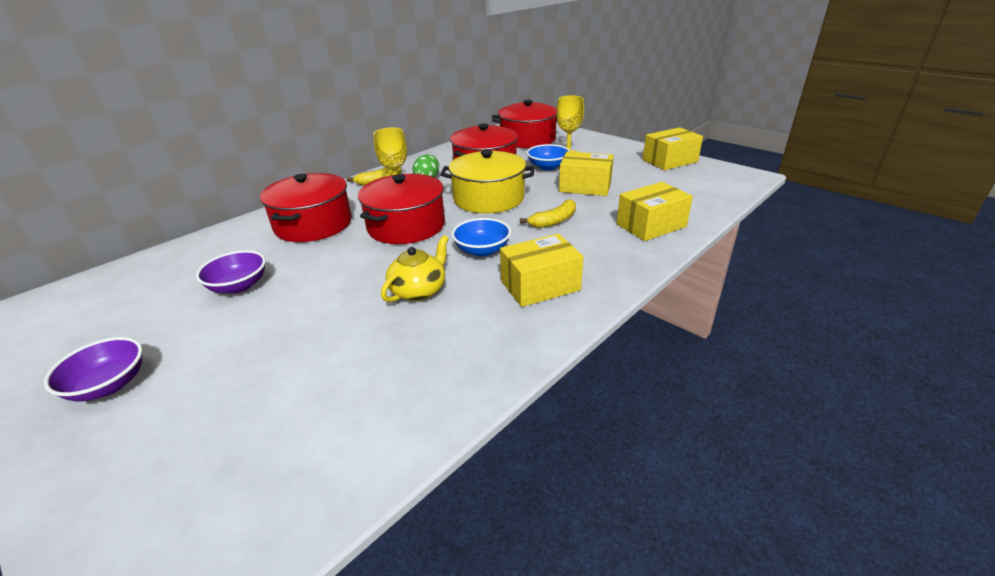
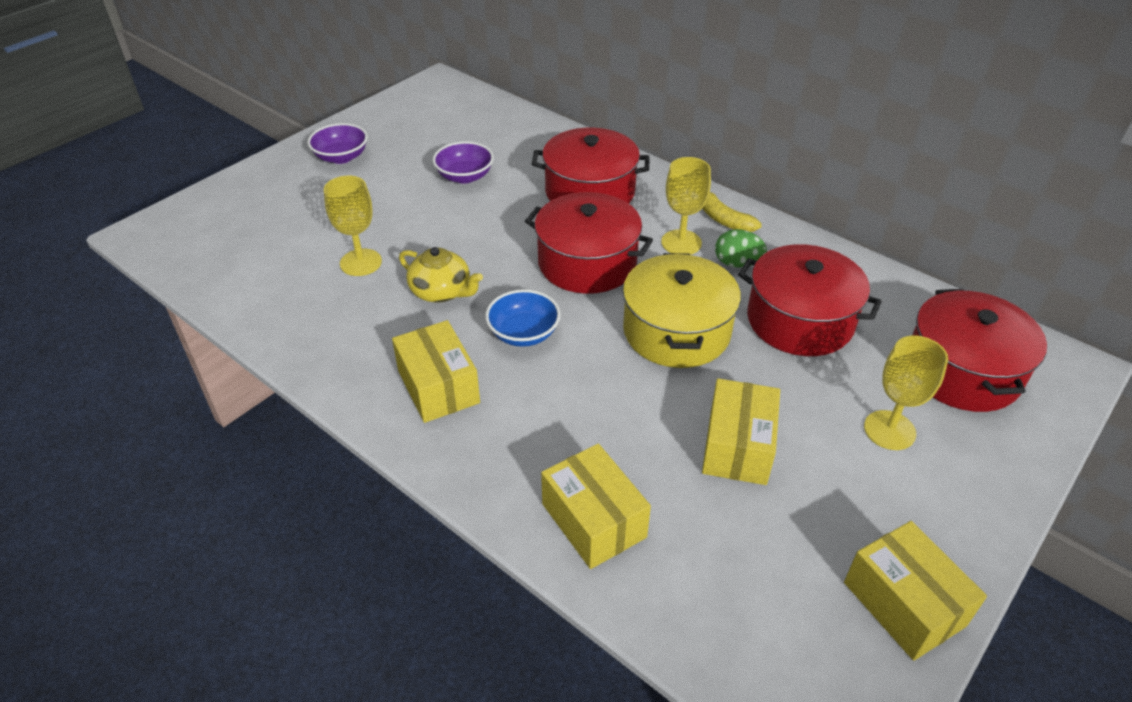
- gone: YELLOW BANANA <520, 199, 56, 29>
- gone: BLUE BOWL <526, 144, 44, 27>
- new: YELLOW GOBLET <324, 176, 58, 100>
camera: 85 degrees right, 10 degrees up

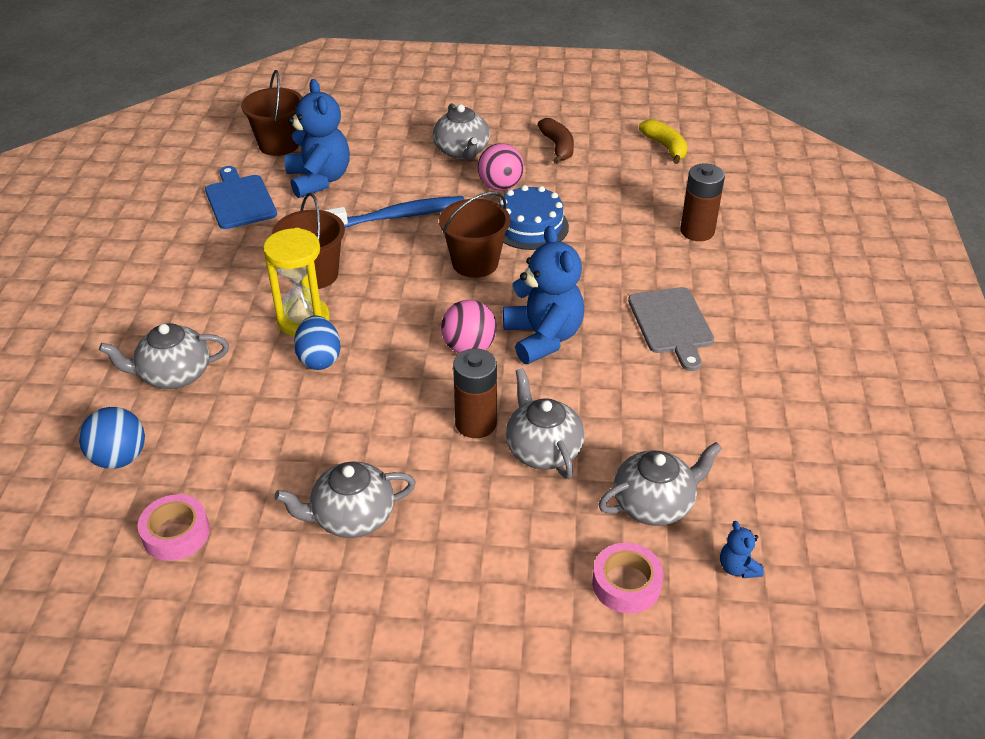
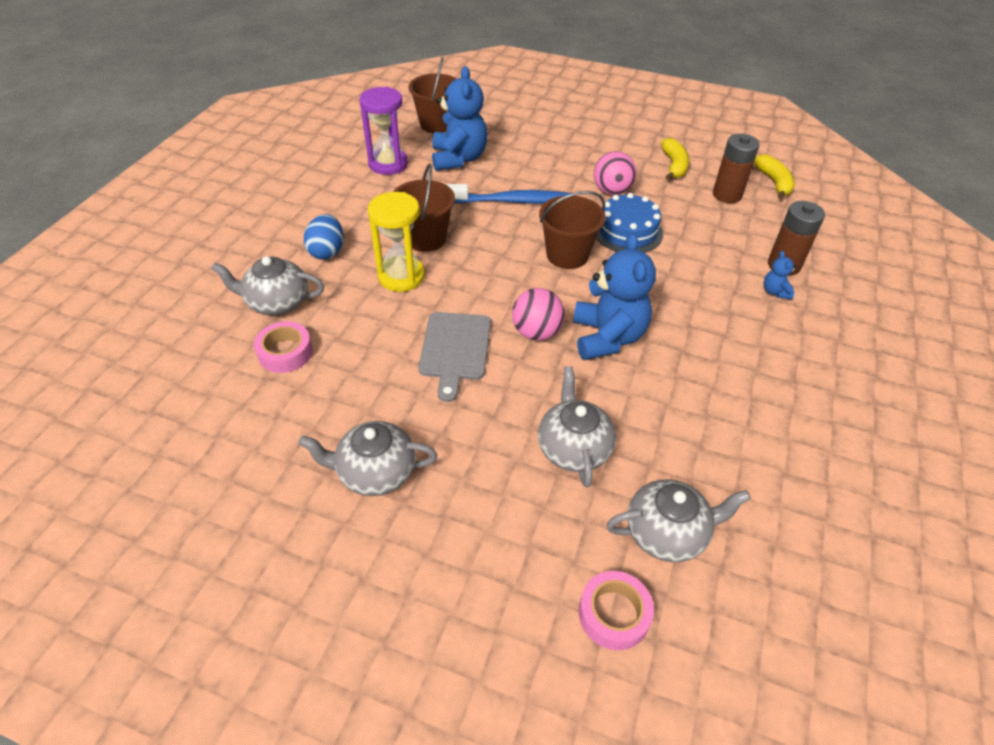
- gone: BLUE BALL <79, 407, 66, 62>
- gone: GREY TEAPOT <433, 103, 57, 57>
- shifted: PINK TAPE <138, 494, 72, 67> to <254, 321, 59, 52>
- shifted: BLUE EGG <294, 315, 47, 55> to <304, 214, 40, 46>
- shifted: BROWN BATTERY <453, 348, 44, 90> to <713, 134, 47, 69>
- shifted: GREY CUTTING BOARD <628, 287, 86, 84> to <418, 312, 73, 90>
- shifted: BLUE TEDDY BEAR <720, 521, 44, 57> to <763, 251, 33, 48>
- swapped: BLUE CUTTING BOARD <205, 166, 72, 63> to PURPLE HOURGLASS <359, 87, 49, 88>
- repainted: BROWN BANANA <537, 118, 37, 46> to YELLOW BANANA <661, 138, 28, 42>
camera: 15 degrees right, 5 degrees up

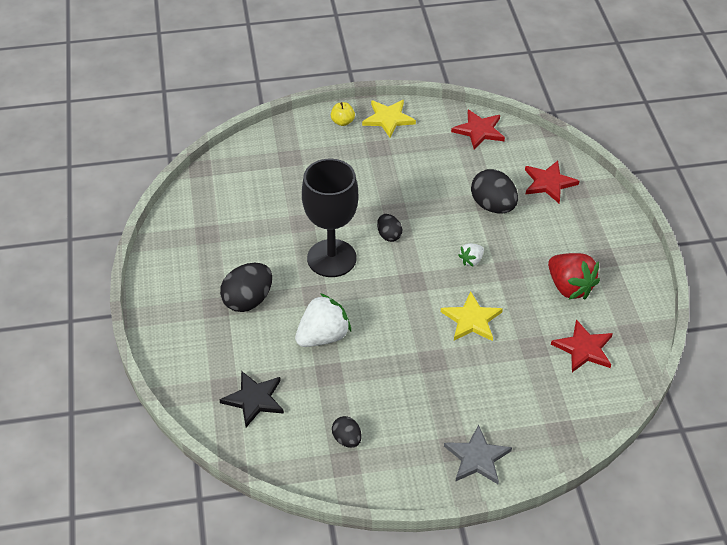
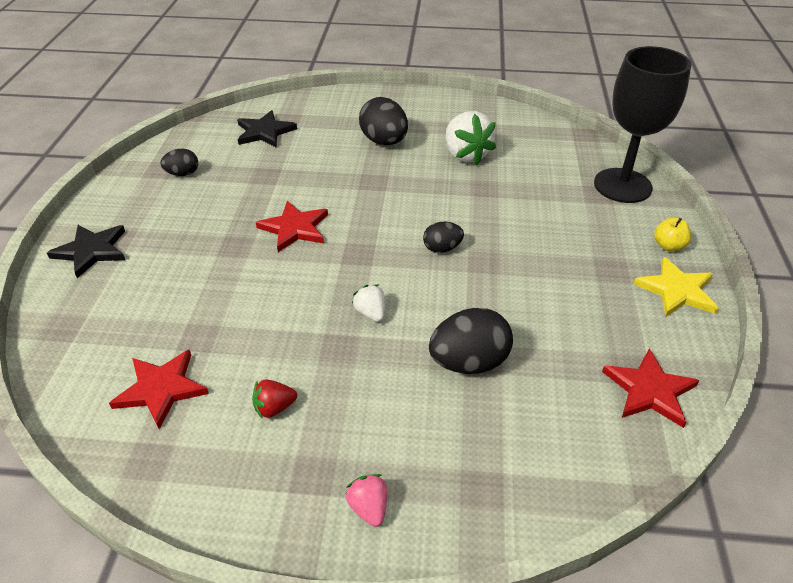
- gone: YELLOW STAR <441, 292, 62, 49>
- new: PINK STRAWBERRY <345, 474, 43, 53>
- shifted: WHITE STRAWBERRY <295, 293, 56, 54> to <446, 111, 50, 54>
- shifted: BLACK GOBLET <302, 159, 56, 118> to <594, 46, 98, 157>
- shifted: RED STAR <525, 161, 54, 42> to <256, 201, 72, 51>
- repainted: GREY STAR <444, 425, 68, 59> to BLACK STAR <47, 225, 78, 53>
- scaled: RED STRAWBERRY <548, 253, 52, 46> = <252, 379, 45, 39> x0.51
camera: 105 degrees right, 5 degrees down

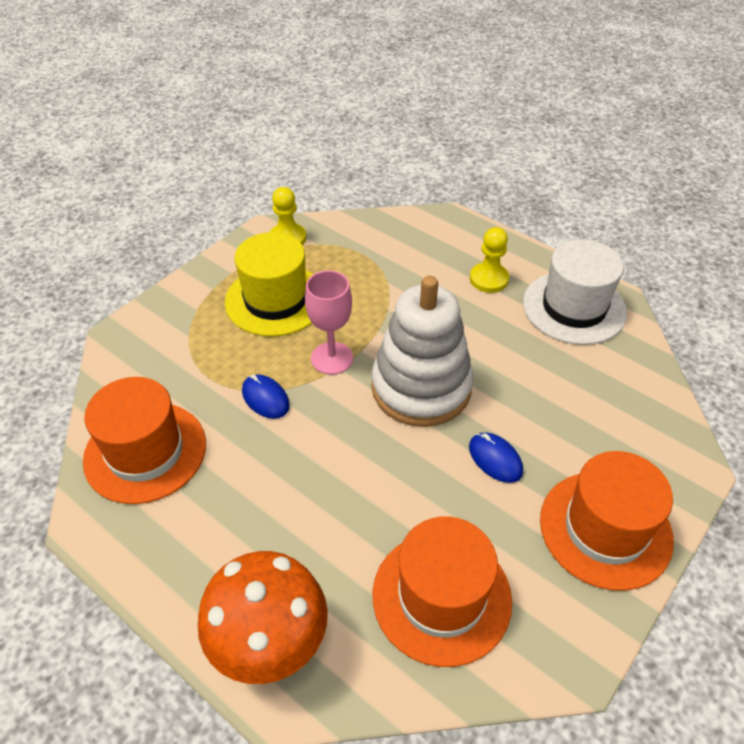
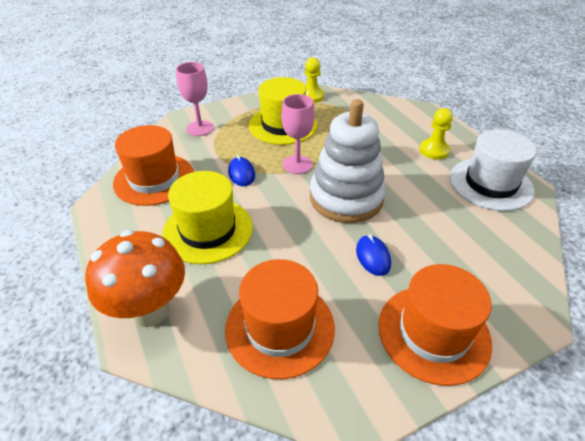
- new: YELLOW HAT <162, 171, 91, 93>
- new: PINK GOBLET <176, 62, 38, 74>
camera: 25 degrees right, 5 degrees down

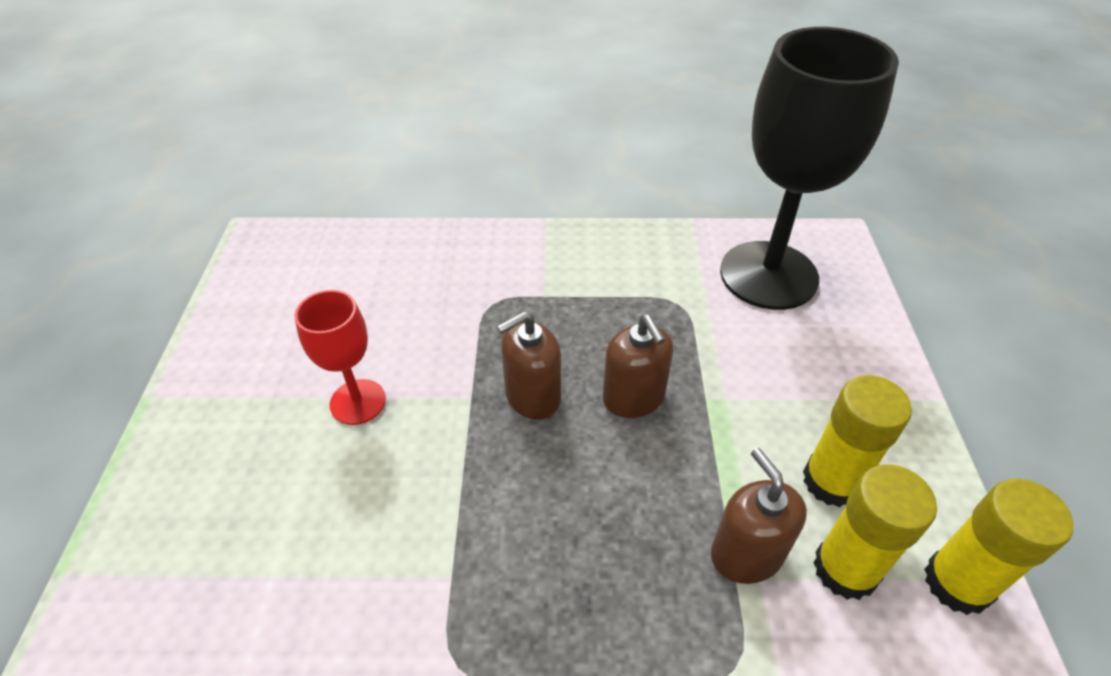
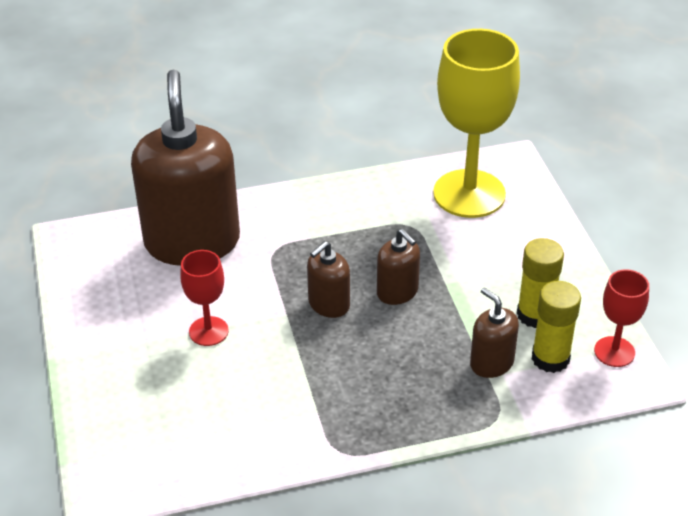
- new: BROWN SOAP DISPENSER <131, 70, 109, 196>
- swapped: YELLOW GLUE STICK <924, 479, 150, 136> to RED GOBLET <594, 269, 55, 98>
- repainted: BLACK GOBLET <720, 27, 179, 283> to YELLOW GOBLET <433, 29, 87, 189>
camera: 15 degrees left, 5 degrees down

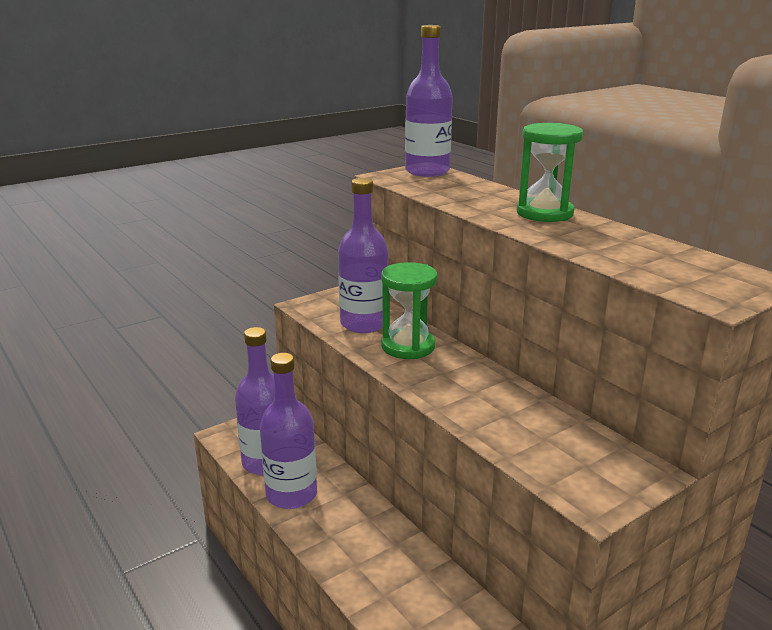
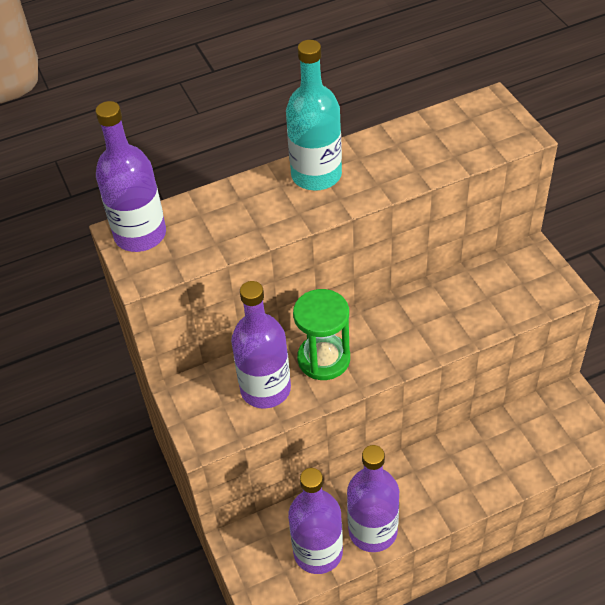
- swapped: GREEN HOURGLASS <516, 123, 67, 99> to TURQUOISE BOTTLE <286, 40, 56, 151>
camera: 75 degrees left, 25 degrees up

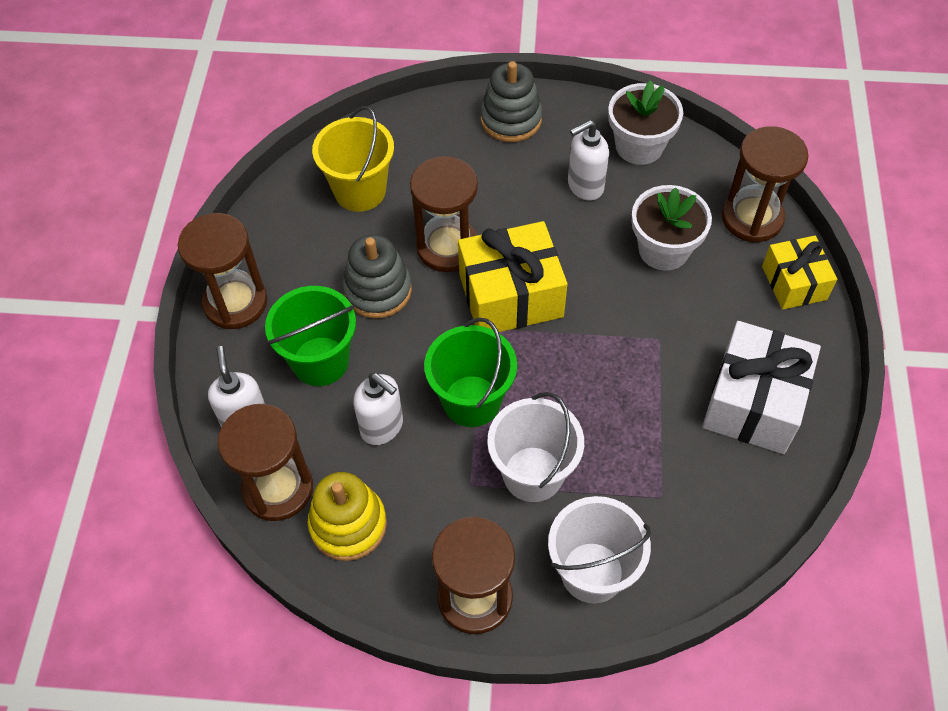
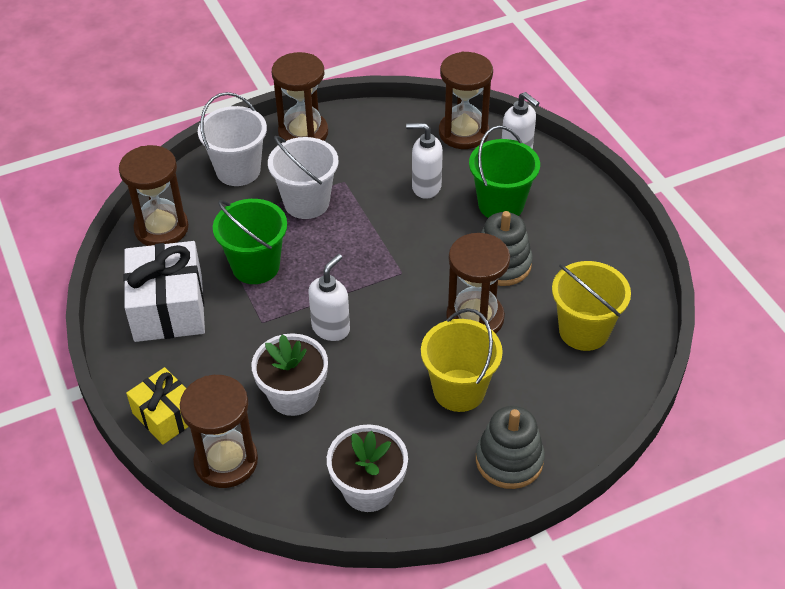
- gone: YELLOW STACKING TOY <307, 472, 80, 89>
- gone: YELLOW GIFT <458, 221, 109, 111>
- new: YELLOW BUCKET <421, 308, 82, 104>
- shifted: BROWN HOURGLASS <178, 213, 89, 116> to <119, 145, 70, 101>
- shifted: GREEN BUCKET <424, 318, 93, 109> to <213, 199, 74, 85>
- shifted: WHITE SOAP DISPENSER <568, 120, 41, 81> to <308, 254, 42, 87>
camera: 150 degrees right, 10 degrees down

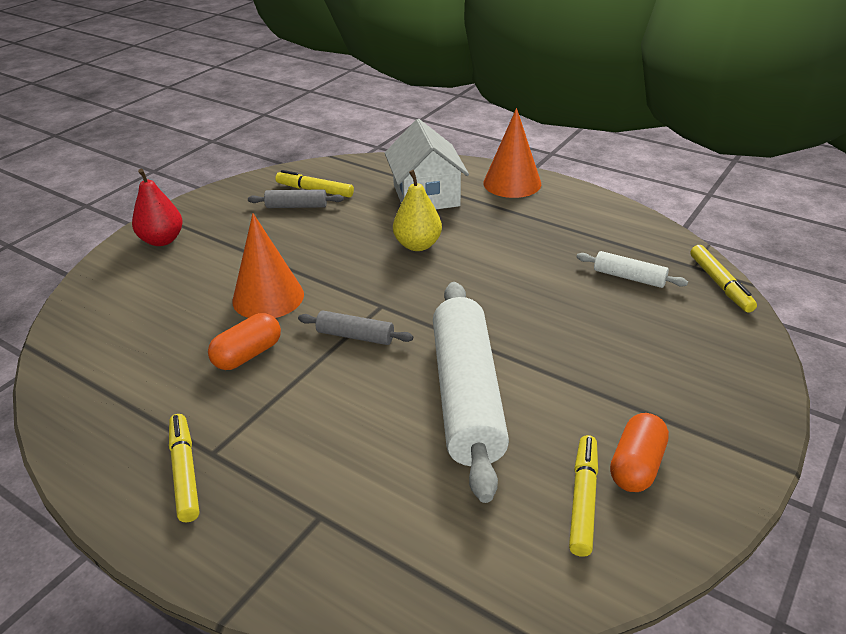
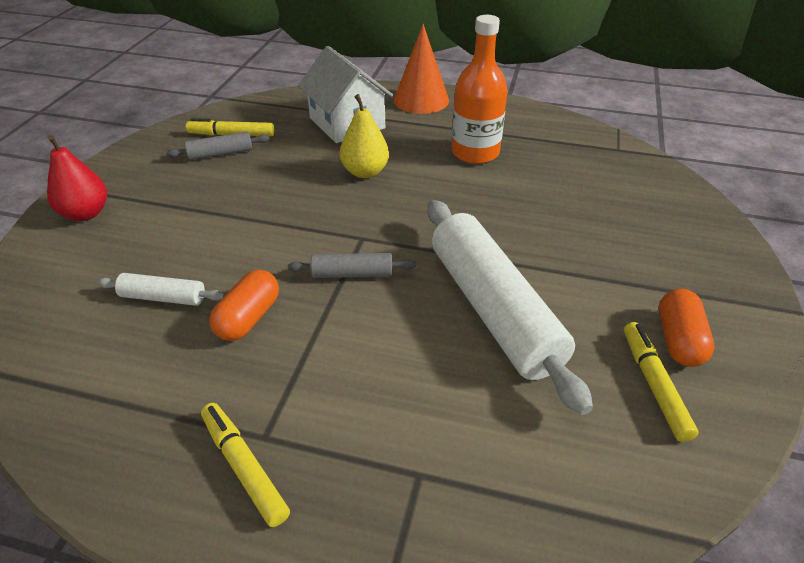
- gone: ORANGE CONE <233, 213, 71, 105>
- gone: YELLOW MARKER <690, 245, 67, 68>
- new: ORANGE BOTTLE <451, 15, 56, 149>
- shifted: WHITE ROLLING PIN <577, 251, 111, 37> to <97, 273, 128, 33>
camera: 20 degrees left, 5 degrees up

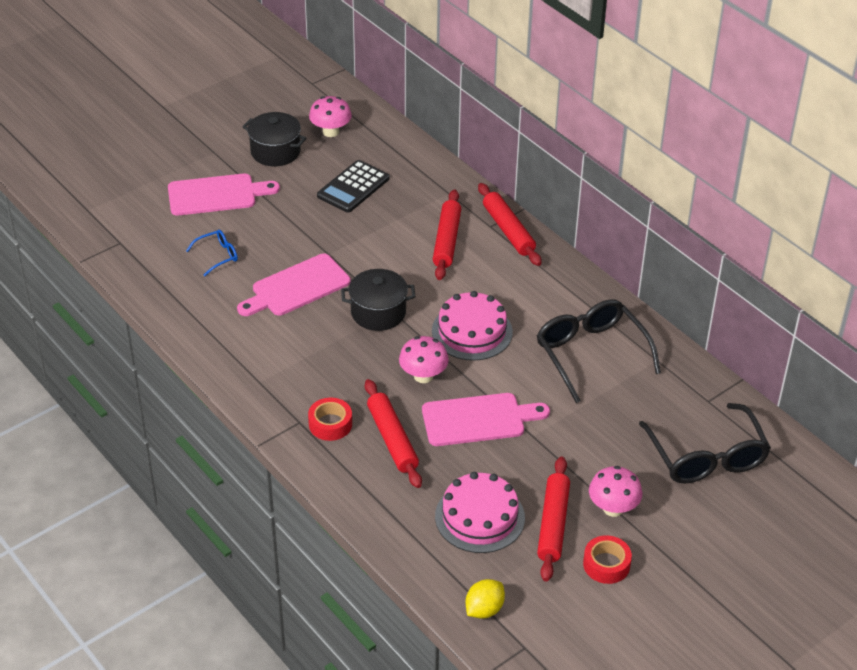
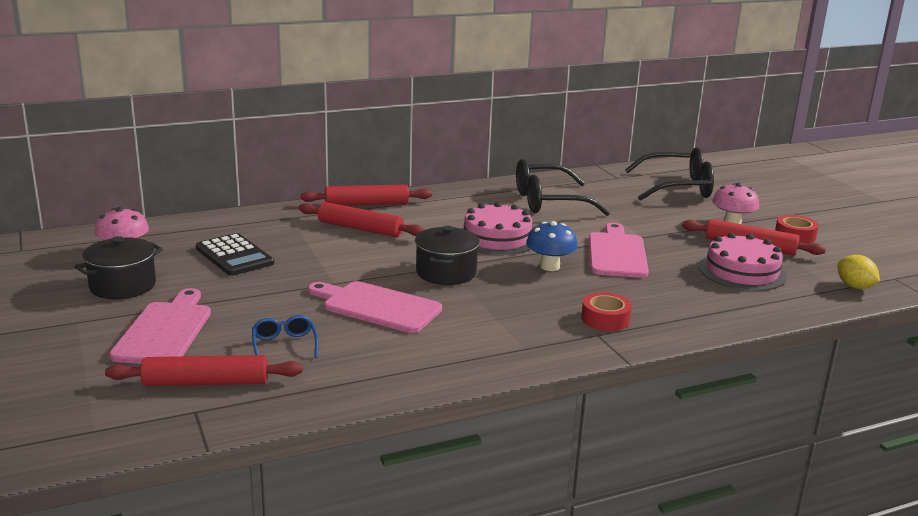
- shifted: RED ROLLING PIN <365, 379, 57, 109> to <105, 355, 198, 31>
- repainted: PINK MUSHROOM <399, 336, 50, 47> to BLUE MUSHROOM <526, 221, 52, 50>
- rotated: PINK CUTTING BOARD <237, 254, 113, 62> = <308, 281, 134, 52> 135 degrees clockwise
camera: 75 degrees left, 20 degrees down

